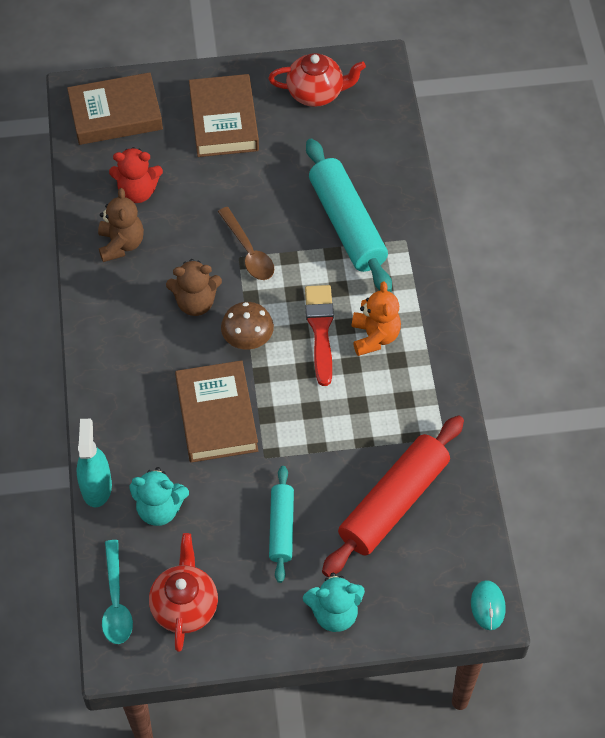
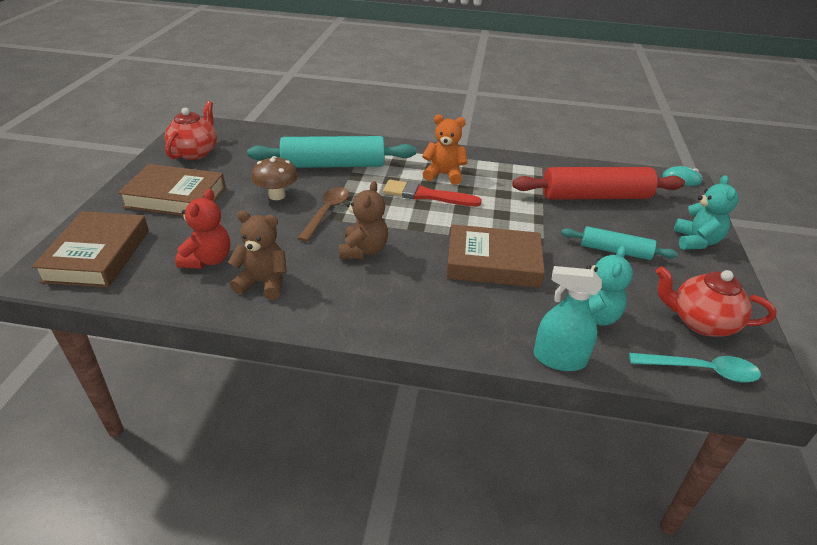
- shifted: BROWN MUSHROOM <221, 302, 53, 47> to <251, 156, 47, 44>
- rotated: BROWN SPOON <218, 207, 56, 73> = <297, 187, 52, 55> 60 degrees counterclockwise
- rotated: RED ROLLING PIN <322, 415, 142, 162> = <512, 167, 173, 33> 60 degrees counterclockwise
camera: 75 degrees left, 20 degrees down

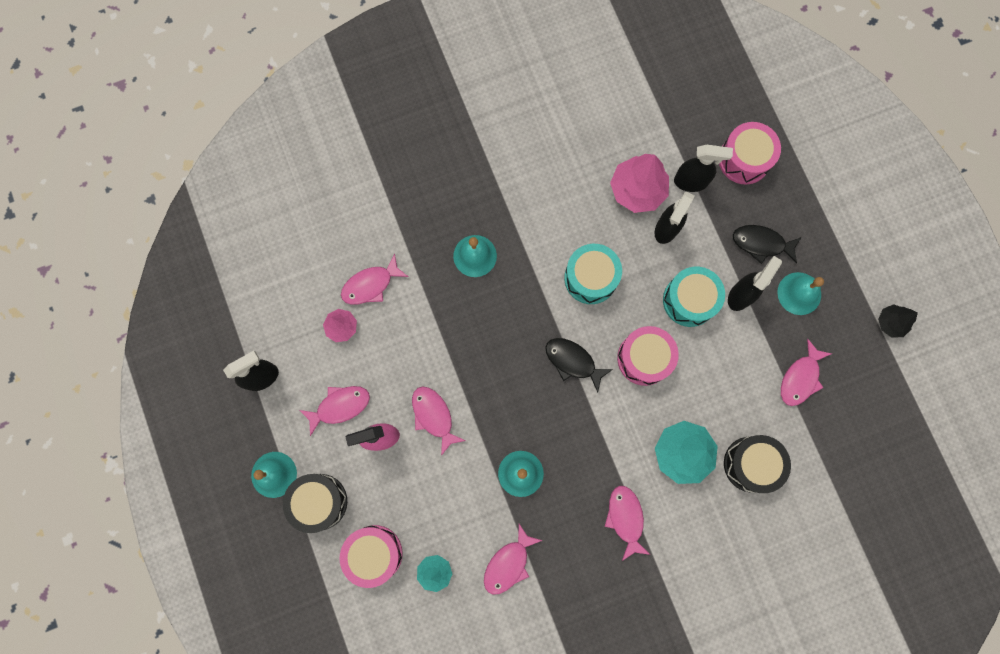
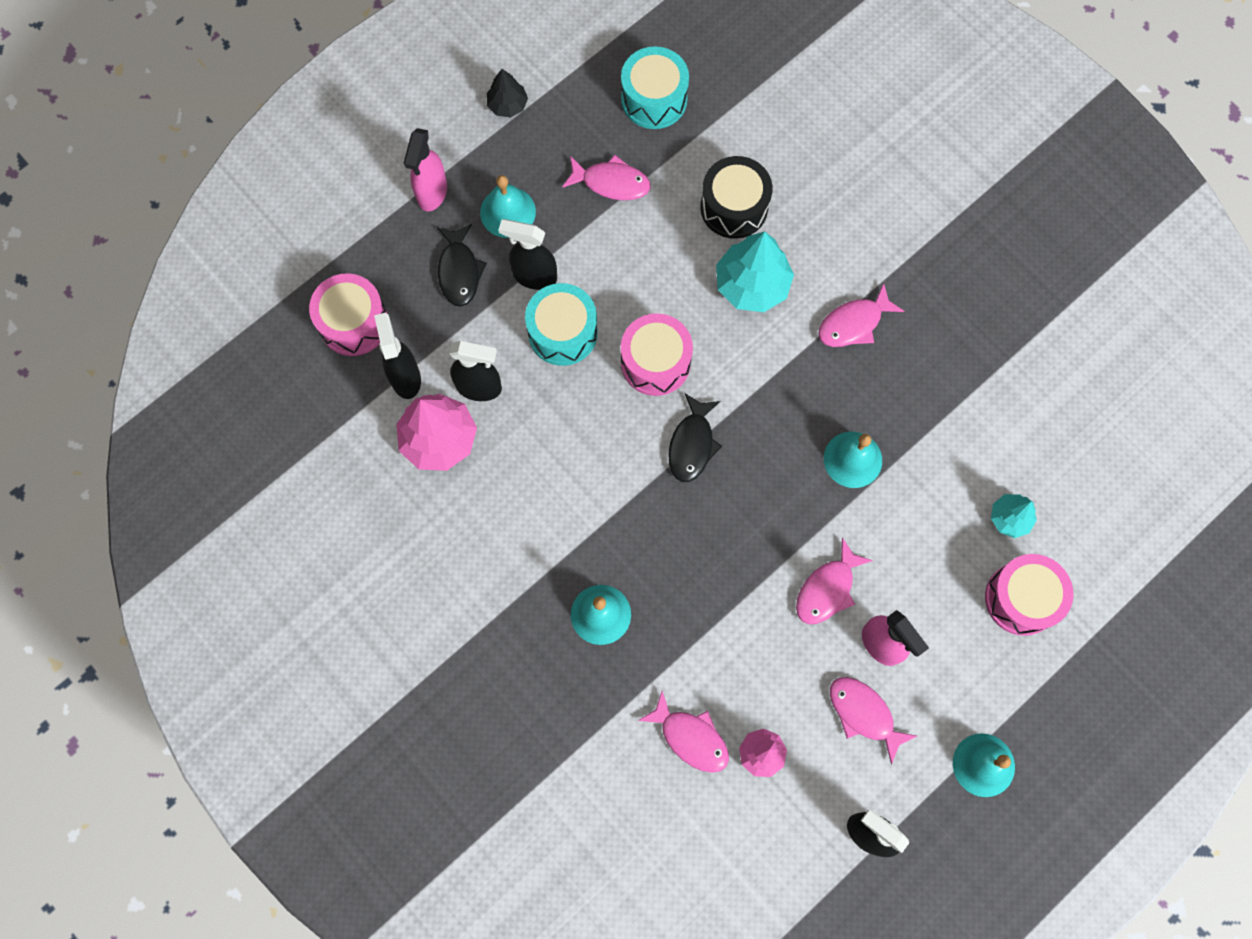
- gone: BLACK DRUM <283, 474, 64, 59>
- gone: PINK FISH <484, 524, 59, 71>
- new: PINK SPRAY BOTTLE <404, 128, 43, 83>
- shifted: TURQUOISE DRUM <564, 244, 58, 60> to <621, 46, 68, 83>
camera: 110 degrees left, 5 degrees down

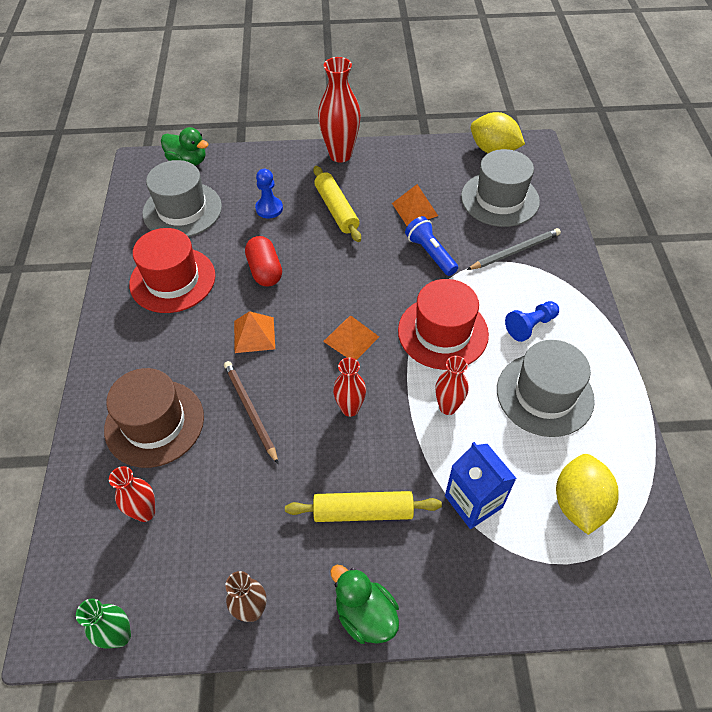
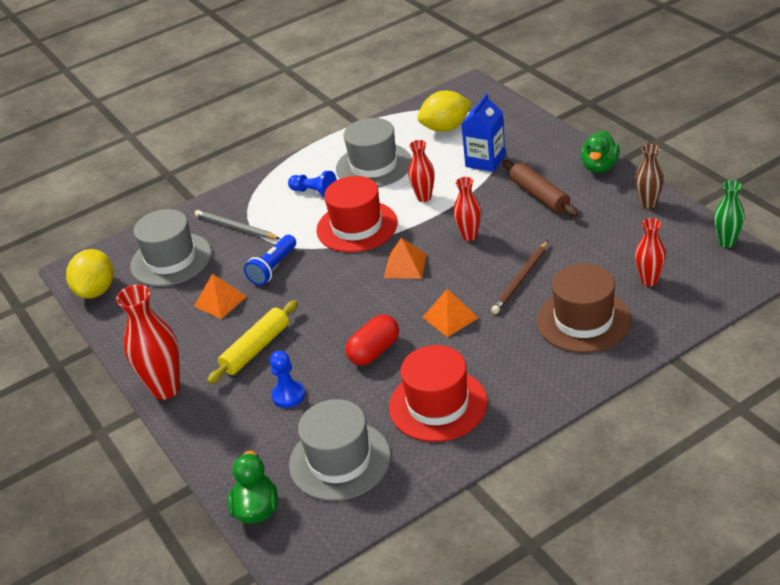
- repainted: YELLOW ROLLING PIN <285, 491, 157, 31> to BROWN ROLLING PIN <502, 160, 77, 57>
camera: 115 degrees left, 15 degrees down

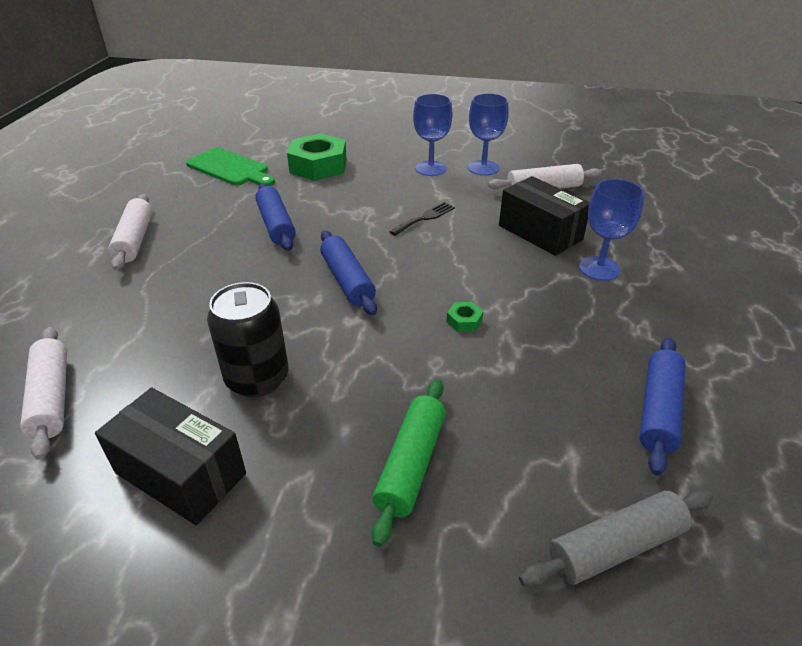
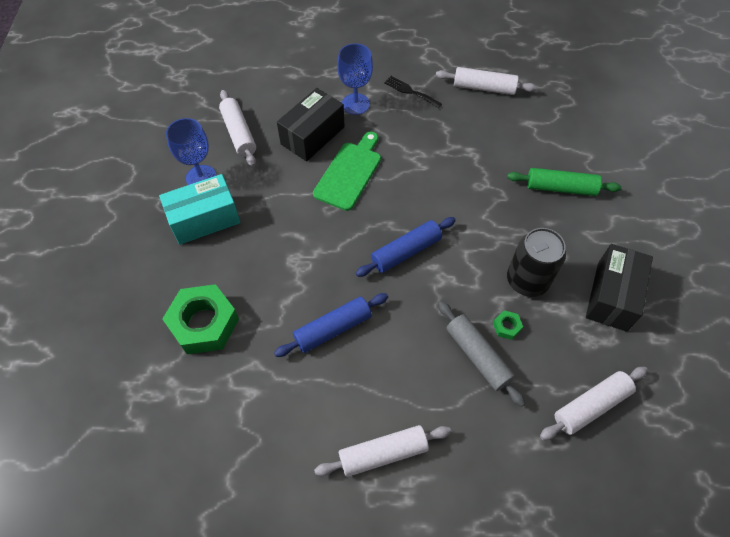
- shifted: GREEN CUTTING BOARD <186, 148, 89, 38> to <313, 132, 68, 79>
- shifted: BLACK FORK <389, 202, 66, 34> to <384, 76, 58, 32>
- shifted: GREEN NUT <447, 302, 36, 30> to <493, 310, 30, 30>
- shifted: GREY ROLLING PIN <519, 490, 194, 97> to <438, 301, 87, 106>
- swapped: BLUE GOBLET <413, 94, 39, 82> to TURQUOISE BOX <159, 174, 81, 71>
- repainted: BLUE ROLLING PIN <639, 337, 47, 139> to WHITE ROLLING PIN <436, 67, 101, 28>
camera: 100 degrees left, 20 degrees up

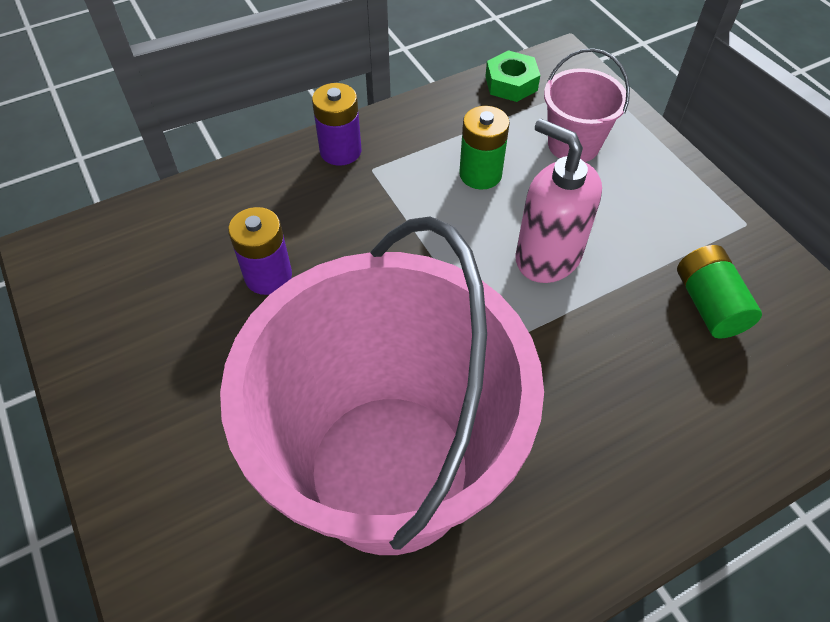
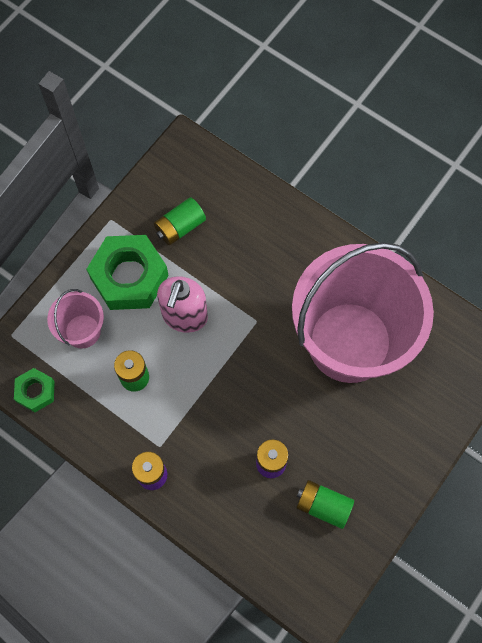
- new: GREEN NUT <86, 235, 83, 75>
- new: GREEN BATTERY <296, 480, 58, 49>
camera: 115 degrees left, 15 degrees up

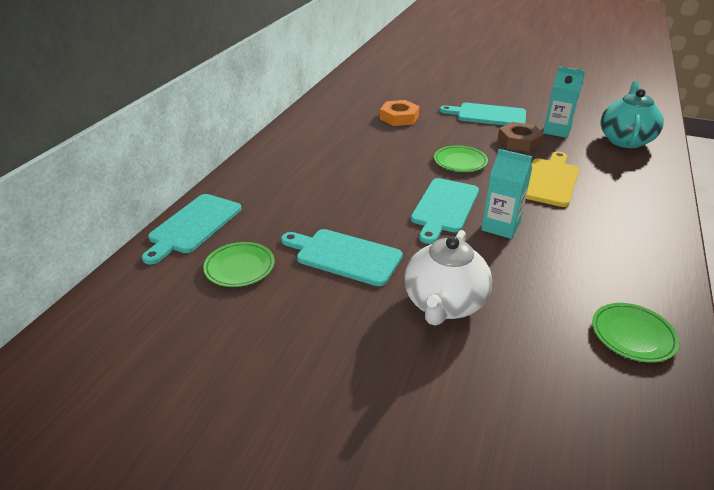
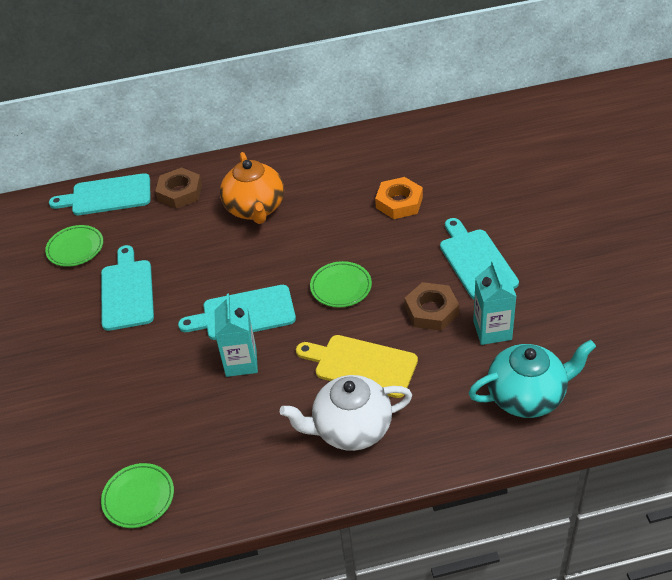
- new: BROWN NUT <155, 167, 47, 42>
- new: ORANGE TEAPOT <220, 152, 64, 72>
- shifted: WHITE TEAPOT <404, 230, 88, 96> to <280, 375, 132, 76>
- rotated: YELLOW CUTTING BOARD <526, 151, 53, 56> = <296, 335, 122, 63> 150 degrees counterclockwise
camera: 60 degrees right, 10 degrees up

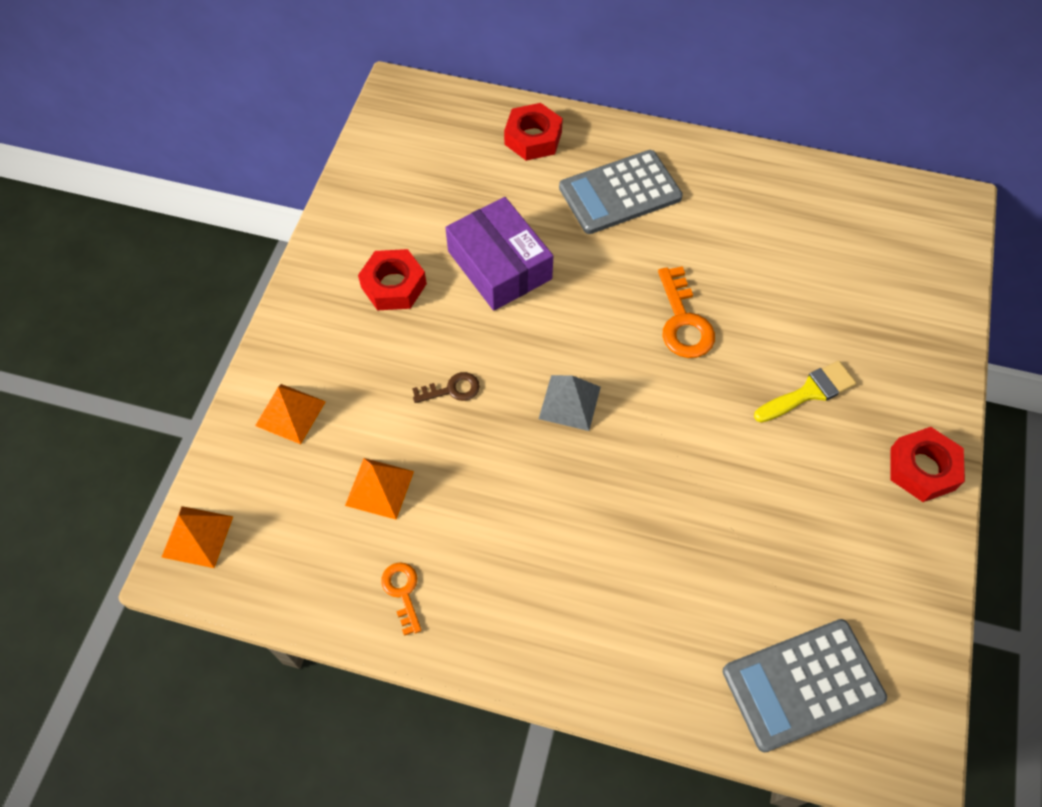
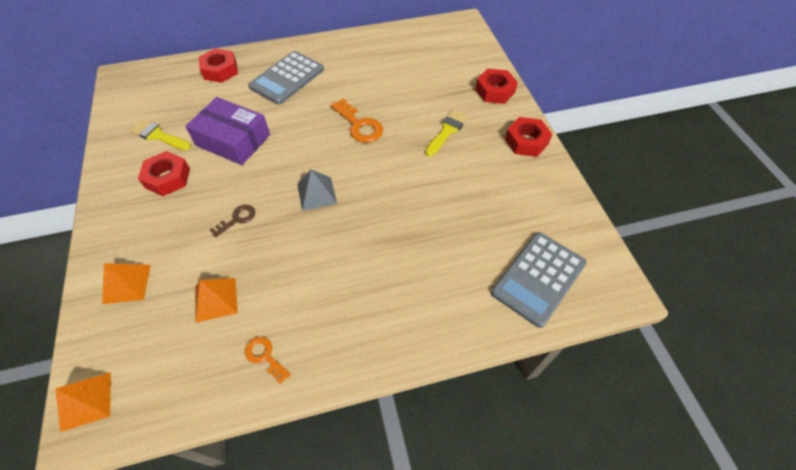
- new: YELLOW BRUSH <129, 119, 62, 31>
- new: RED NUT <475, 69, 43, 35>
camera: 30 degrees left, 5 degrees down

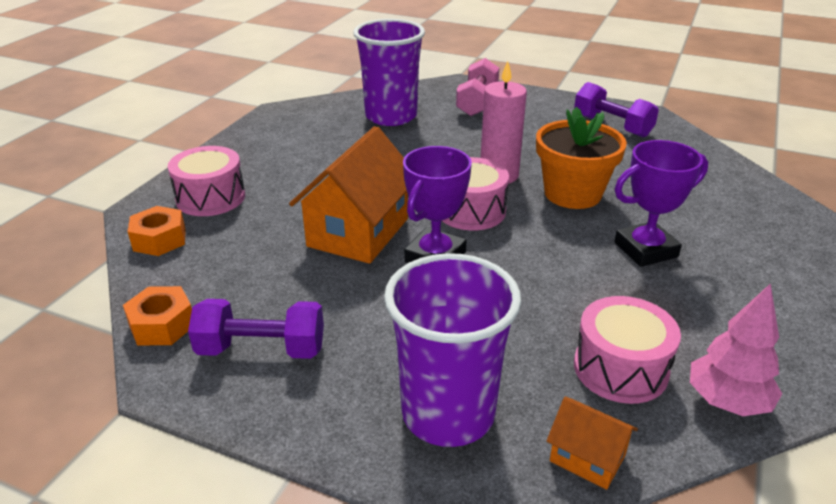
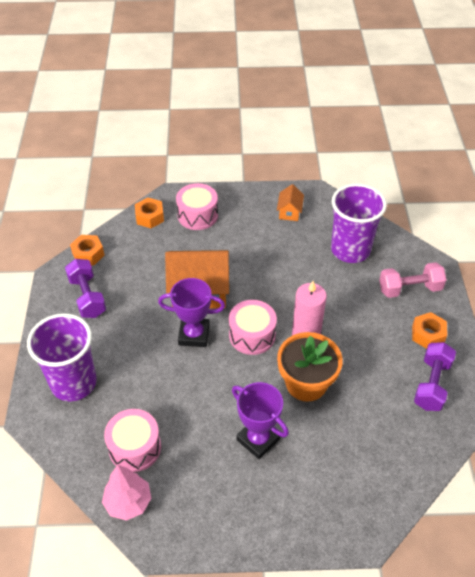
- new: ORANGE NUT <412, 312, 35, 37>
- shifted: ORANGE HOUSE <546, 397, 92, 93> to <277, 184, 27, 37>
camera: 65 degrees right, 15 degrees up

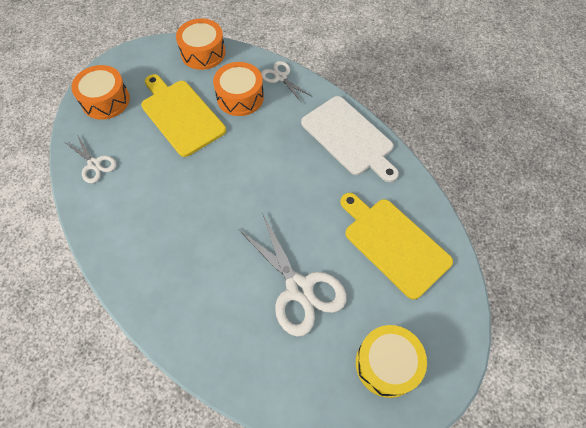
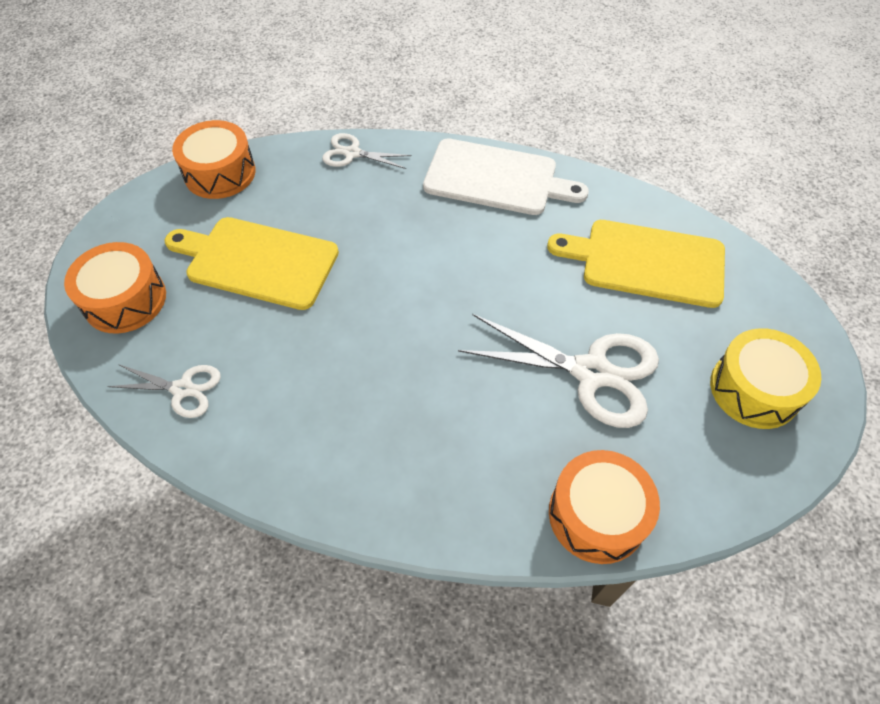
- shifted: ORANGE DRUM <213, 62, 51, 54> to <549, 450, 111, 114>
camera: 35 degrees left, 5 degrees down

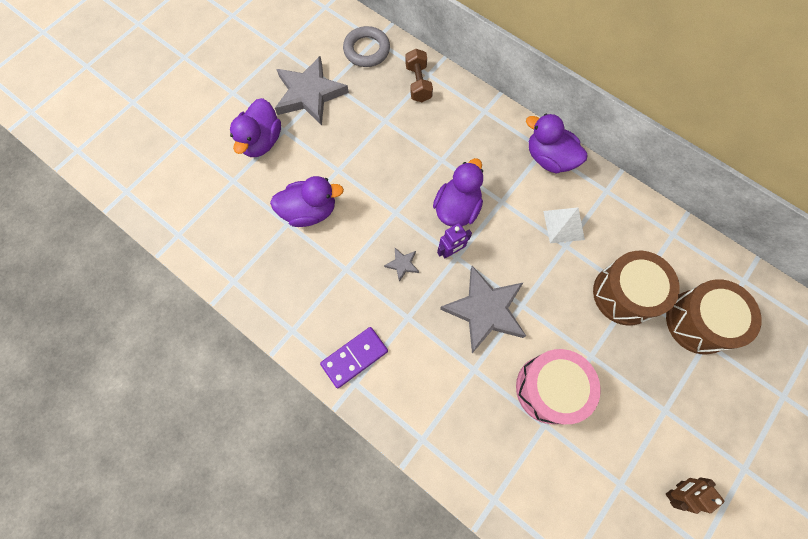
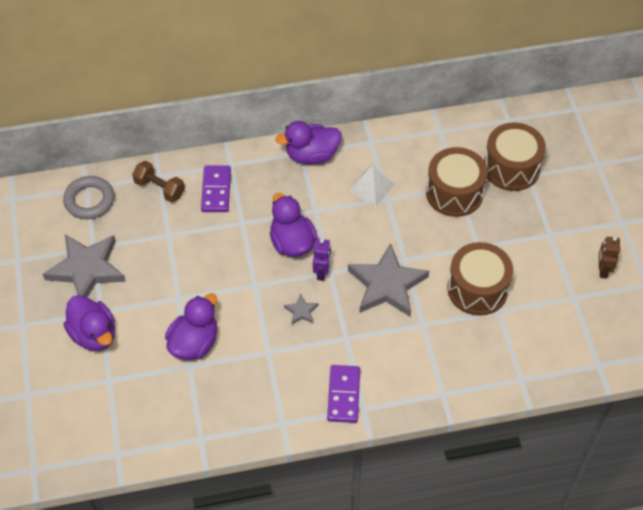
- new: PURPLE DOMINO <201, 165, 30, 47>
- repainted: PINK DRUM <516, 349, 85, 75> to BROWN DRUM <447, 242, 66, 74>
camera: 50 degrees left, 15 degrees down

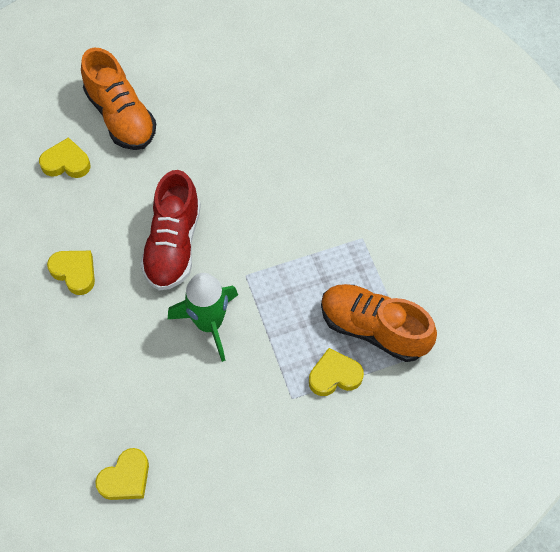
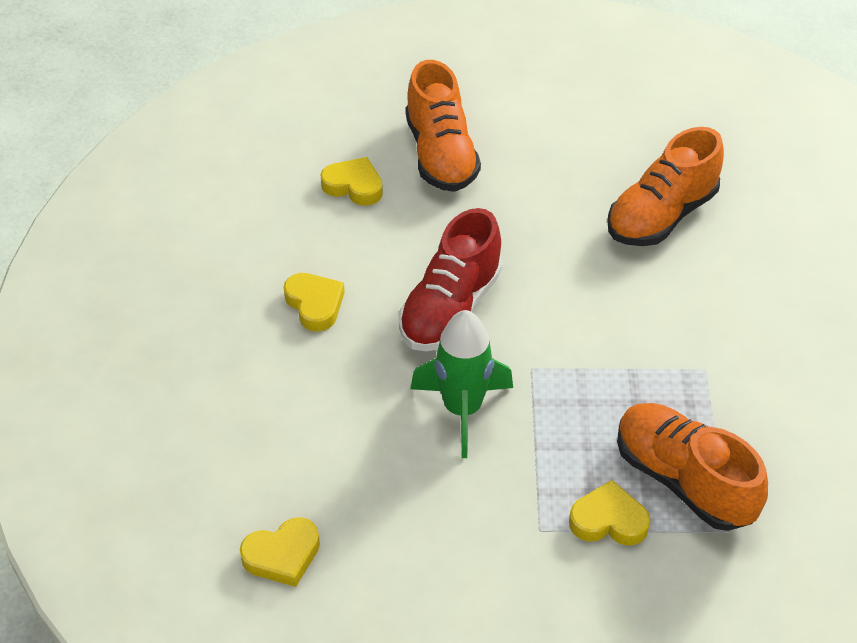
- new: ORANGE SHOE <607, 127, 117, 119>
camera: 20 degrees right, 15 degrees down

